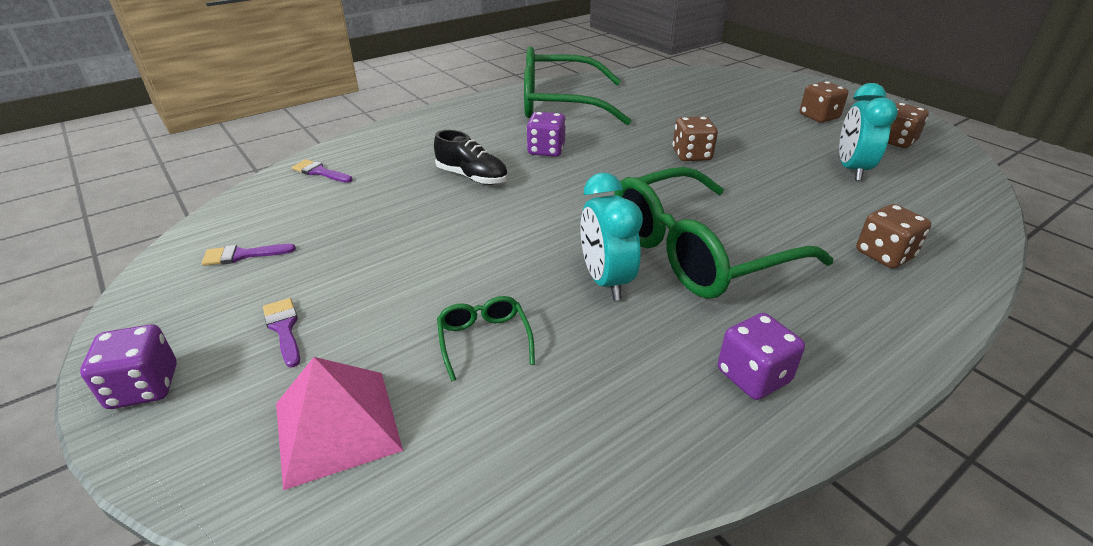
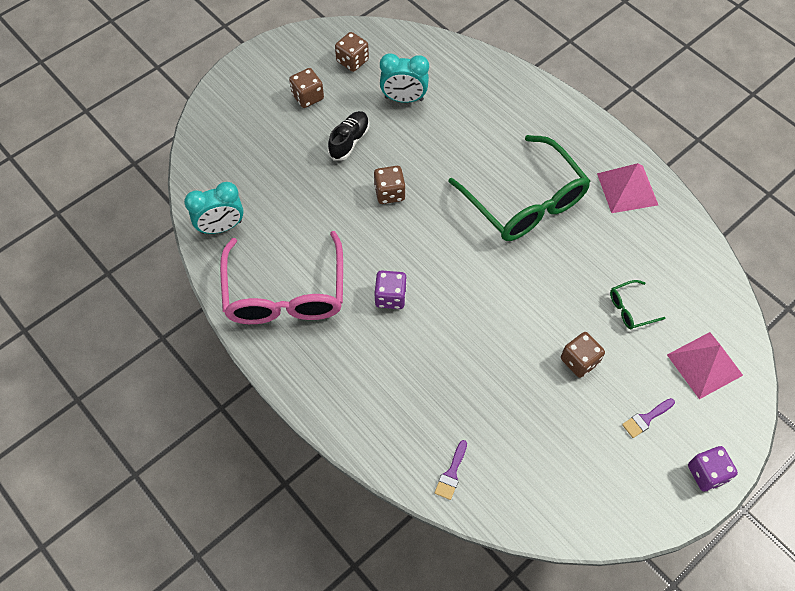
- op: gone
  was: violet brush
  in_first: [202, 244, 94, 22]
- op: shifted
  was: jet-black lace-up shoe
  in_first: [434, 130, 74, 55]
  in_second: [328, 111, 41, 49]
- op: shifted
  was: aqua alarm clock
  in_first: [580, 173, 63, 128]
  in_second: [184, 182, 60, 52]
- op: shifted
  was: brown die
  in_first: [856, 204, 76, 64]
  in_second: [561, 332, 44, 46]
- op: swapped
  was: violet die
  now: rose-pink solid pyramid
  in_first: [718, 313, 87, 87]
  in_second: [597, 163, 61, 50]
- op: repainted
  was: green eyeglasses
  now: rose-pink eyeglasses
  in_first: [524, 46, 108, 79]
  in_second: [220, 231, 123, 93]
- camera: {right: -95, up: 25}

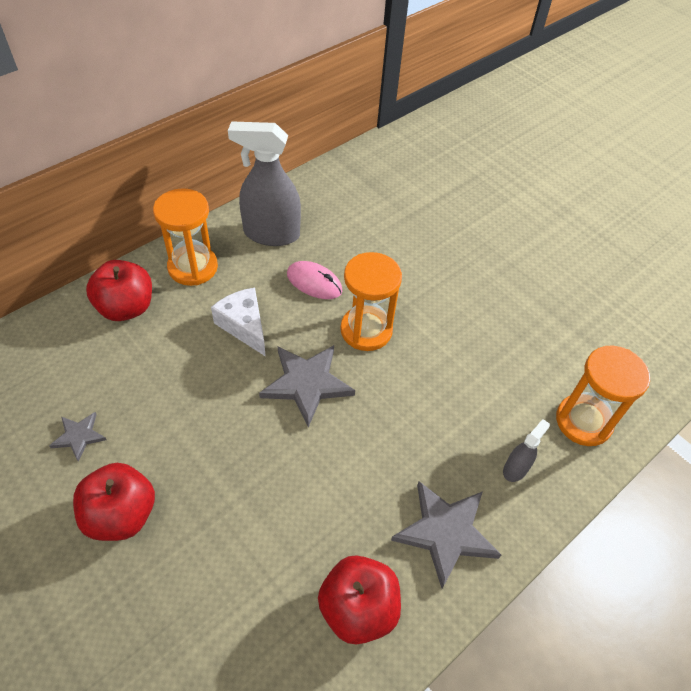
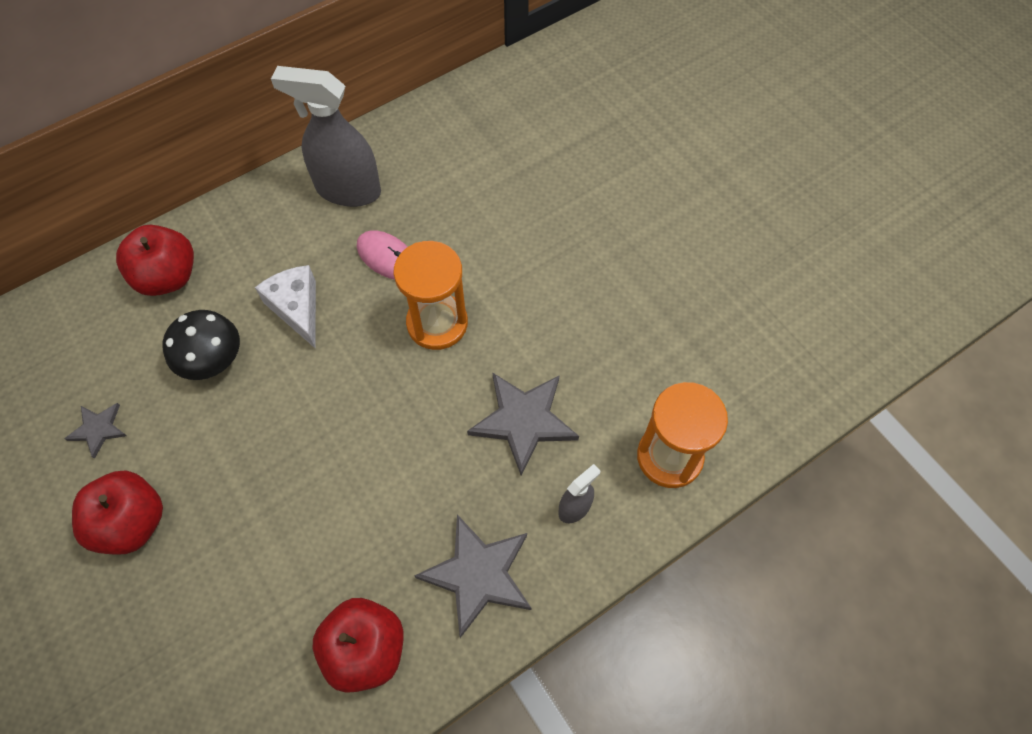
- op: gone
  was: orange-coloured sand timer
  in_first: [153, 188, 65, 98]
- op: new
  now: jet-black fungus
  in_second: [163, 310, 77, 70]
- op: shifted
  was: gray star shape
  in_first: [259, 345, 96, 82]
  in_second: [467, 373, 112, 103]
- camera: {right: 10, up: 10}

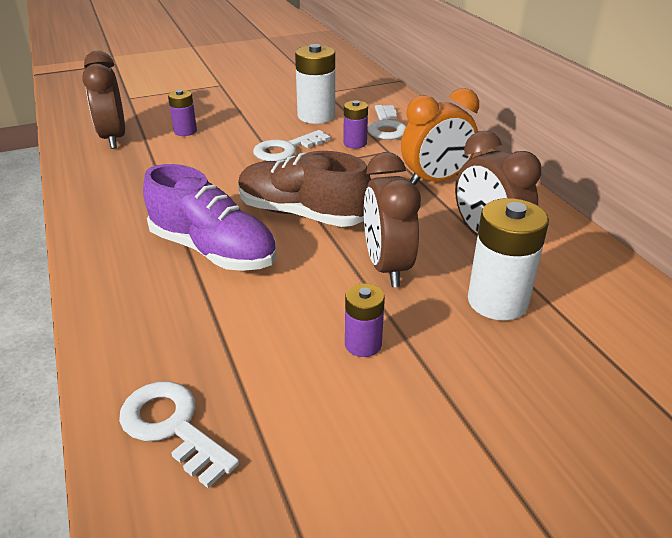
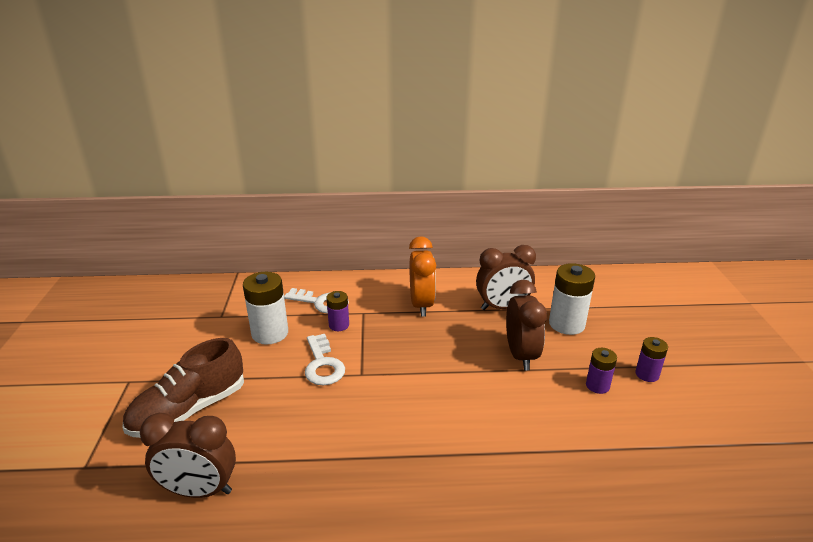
- op: gone
  was: white key
  in_first: [119, 381, 120, 107]
- op: gone
  was: violet lace-up shoe
  in_first: [143, 164, 134, 107]
- op: shifted
  was: violet battery
  in_first: [168, 90, 29, 46]
  in_second: [635, 337, 33, 45]
- op: shifted
  was: brown lace-up shoe
  in_first: [238, 151, 133, 76]
  in_second: [122, 338, 122, 100]
- op: rotated
  was: brown alarm clock
  in_first: [364, 152, 57, 135]
  in_second: [506, 280, 41, 90]
  clockwise: -105
- camera: {right: -70, up: -5}

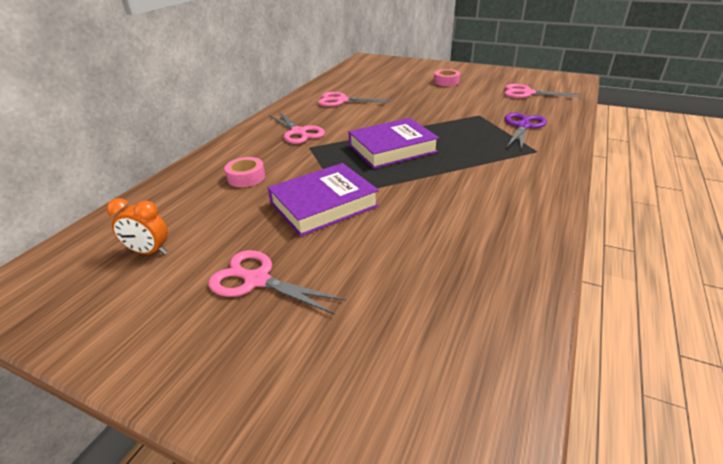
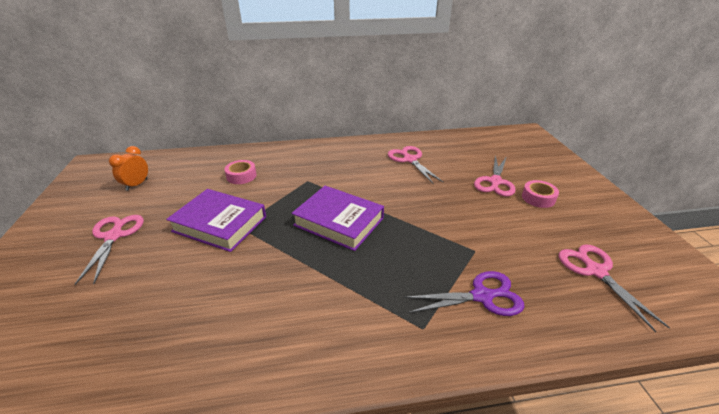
- op: shifted
  was: rose-pink shears
  in_first: [269, 111, 56, 33]
  in_second: [474, 155, 42, 41]
- op: rotated
  was: orange-coloured alarm clock
  in_first: [106, 198, 62, 57]
  in_second: [109, 146, 39, 45]
  clockwise: 45
- camera: {right: 55, up: 0}

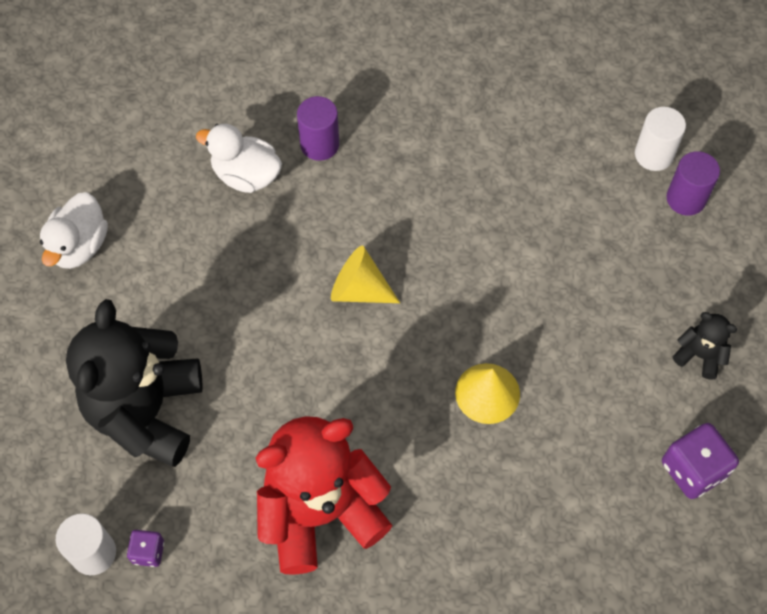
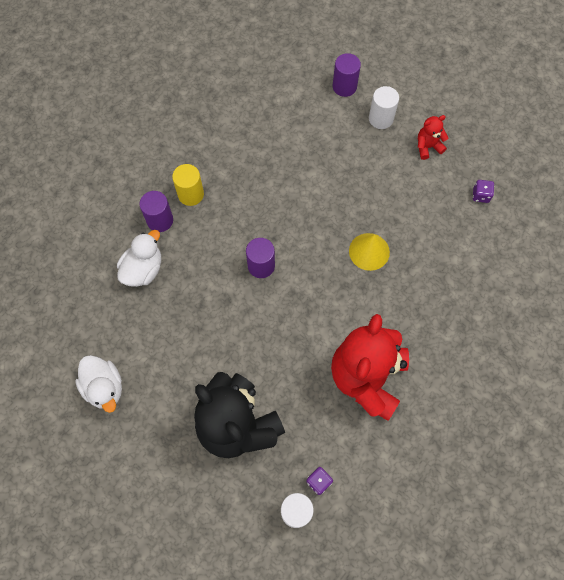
- op: new
  now: bright yellow cylinder shape
  in_second: [172, 164, 32, 42]
- op: shifted
  was: white cylinder shape
  in_first: [635, 107, 51, 64]
  in_second: [369, 86, 30, 43]
- op: swapped
  was: bright yellow cone shape
  now: violet cylinder shape
  in_first: [331, 246, 69, 57]
  in_second: [246, 238, 29, 40]
- op: repainted
  was: jet-black stuffed bear
  now: red stuffed bear
  in_first: [673, 312, 64, 68]
  in_second: [418, 115, 31, 45]
- op: rotated
  was: white rubber duck
  in_first: [196, 124, 86, 69]
  in_second: [117, 230, 44, 57]
  clockwise: 150
- op: scaled
  was: violet die
  in_first: [662, 423, 77, 76]
  in_second: [473, 180, 21, 23]
  ratio: 0.56
- camera: {right: -50, up: 5}

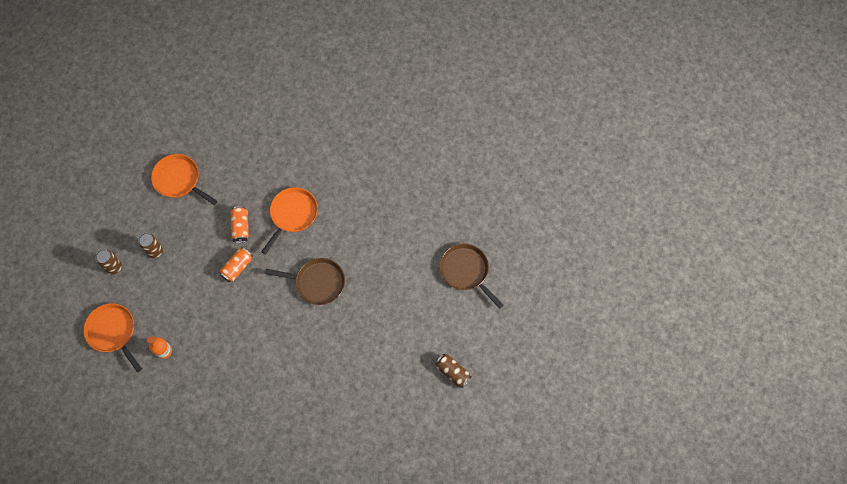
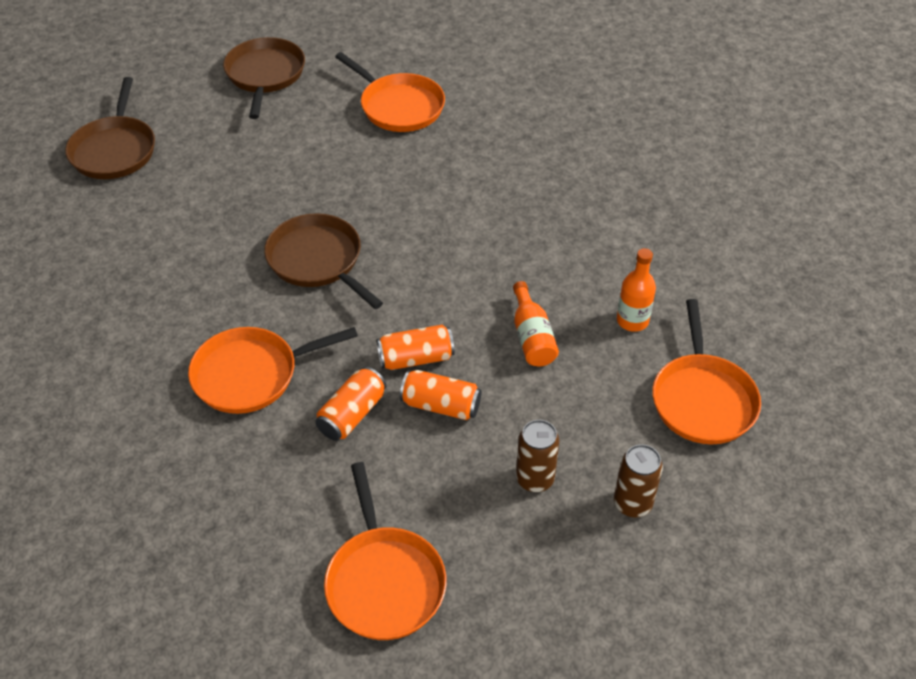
- op: new
  now: orange-coloured pan
  in_second: [335, 52, 110, 80]
- op: new
  now: orange-coloured can
  in_second: [400, 370, 82, 50]
- op: new
  now: orange-coloured flask
  in_second: [513, 281, 46, 86]
- op: swapped
  was: brown can
  now: brown pan
  in_first: [435, 354, 36, 34]
  in_second: [223, 37, 82, 82]
- camera: {right: -140, up: -20}

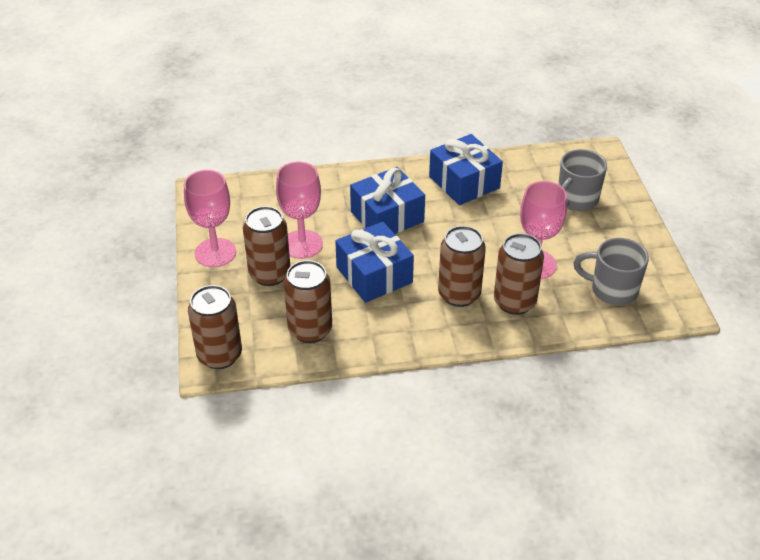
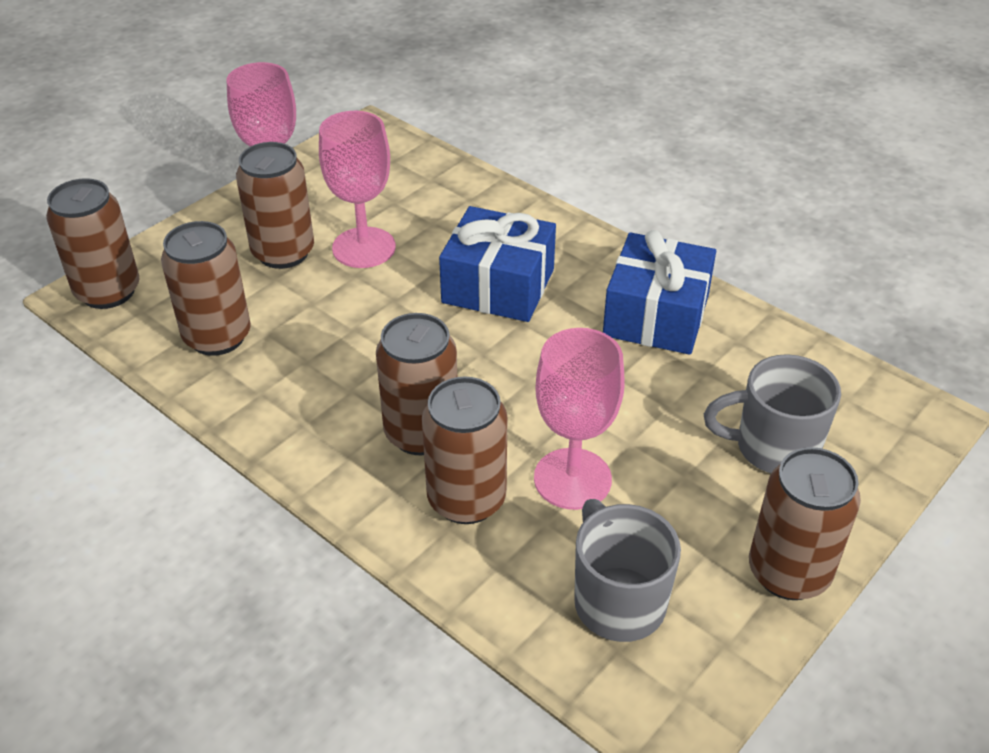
- op: gone
  was: blue present
  in_first: [335, 222, 79, 81]
- op: new
  now: brown can
  in_second: [749, 447, 112, 153]
- camera: {right: 50, up: 0}

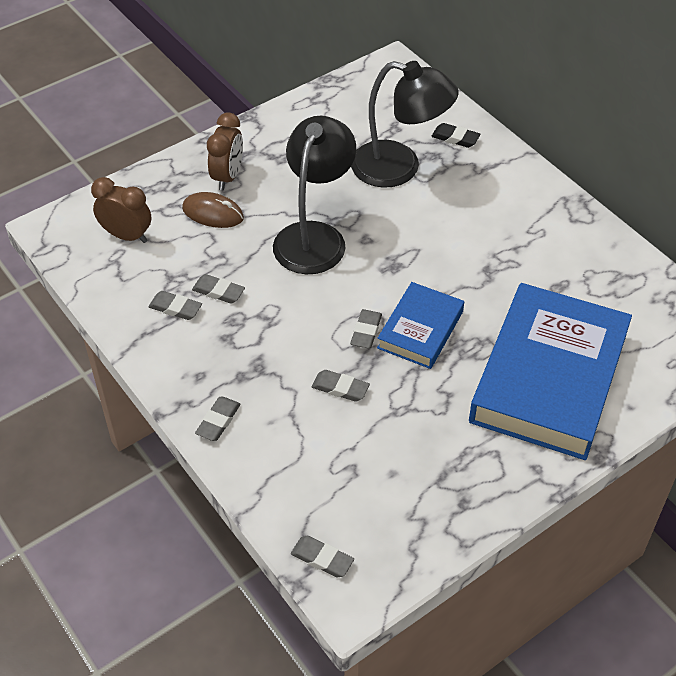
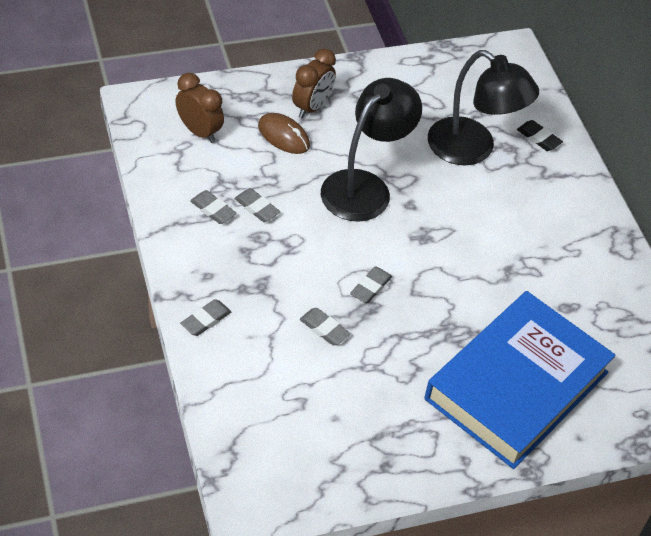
- op: gone
  was: gray pencil eraser
  in_first: [291, 536, 63, 42]
- op: gone
  was: blue book
  in_first: [377, 282, 87, 87]
- camera: {right: 15, up: 0}

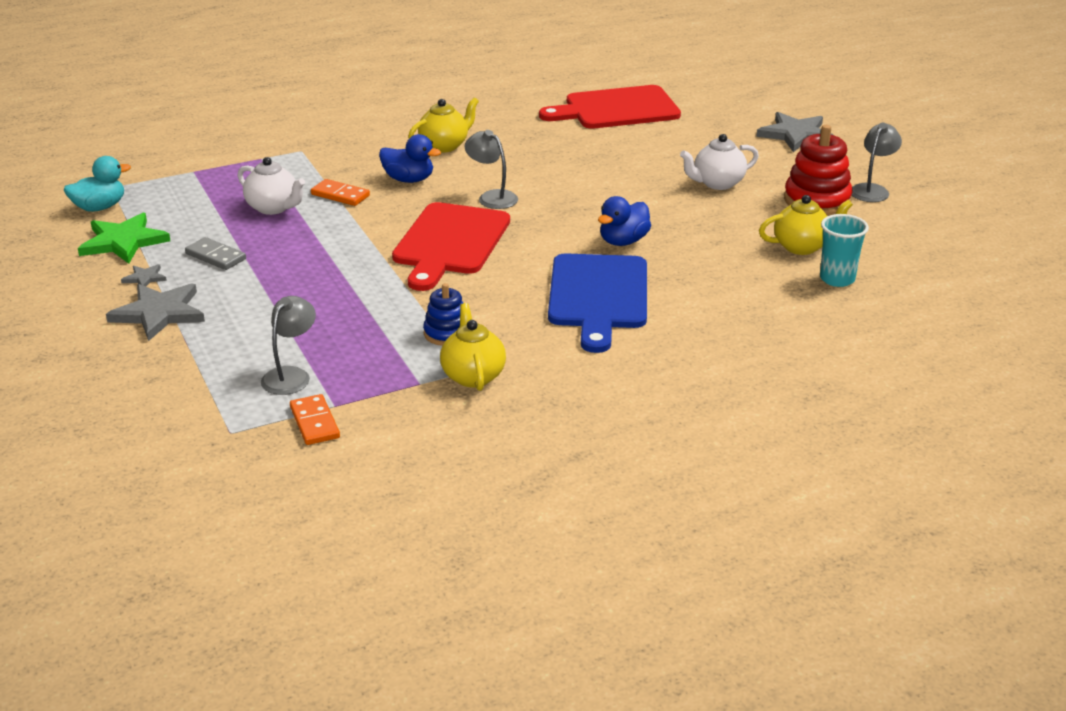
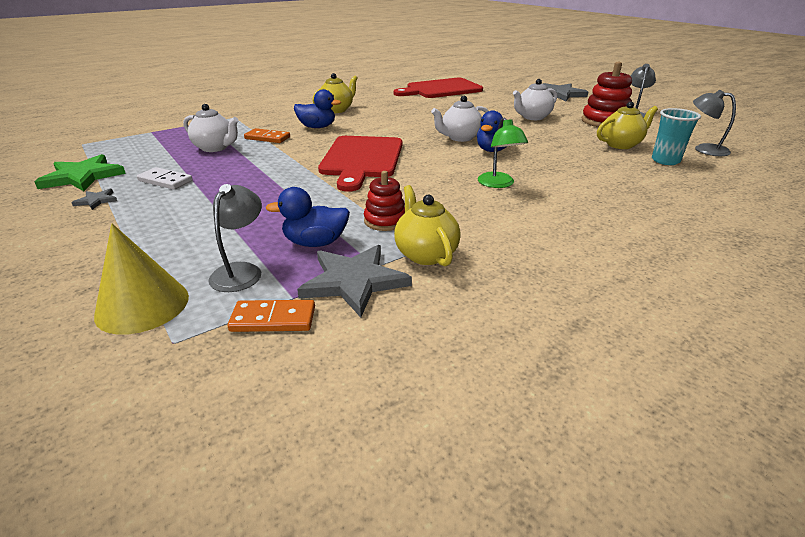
- op: gone
  was: aqua rubber duck
  in_first: [64, 156, 67, 56]
- op: new
  now: bright yellow cone shape
  in_second: [94, 224, 95, 111]
- op: new
  now: blue rubber duck
  in_second: [265, 187, 85, 60]
- op: new
  now: white teapot
  in_second: [431, 96, 58, 46]
- op: shifted
  was: gray star shape
  in_first: [106, 283, 99, 58]
  in_second: [297, 245, 115, 72]
- op: shifted
  was: gray lamp
  in_first: [465, 130, 53, 79]
  in_second: [693, 90, 43, 66]
- op: swapped
  was: blue chopping board
  now: green lamp
  in_first: [548, 253, 99, 100]
  in_second: [478, 118, 50, 70]
- op: repainted
  was: gray domino tile
  now: white domino tile
  in_first: [185, 237, 61, 33]
  in_second: [137, 167, 56, 22]
- op: repainted
  was: blue ring stacker
  now: red ring stacker
  in_first: [423, 283, 40, 63]
  in_second: [364, 171, 41, 60]
- op: rotated
  was: orange-coloured domino tile
  in_first: [290, 394, 50, 51]
  in_second: [228, 300, 87, 32]
  clockwise: -60
- camera: {right: -10, up: 0}

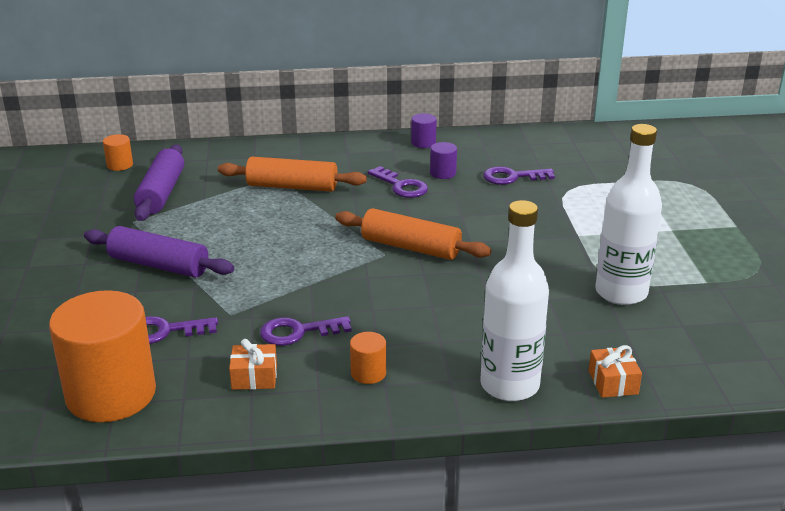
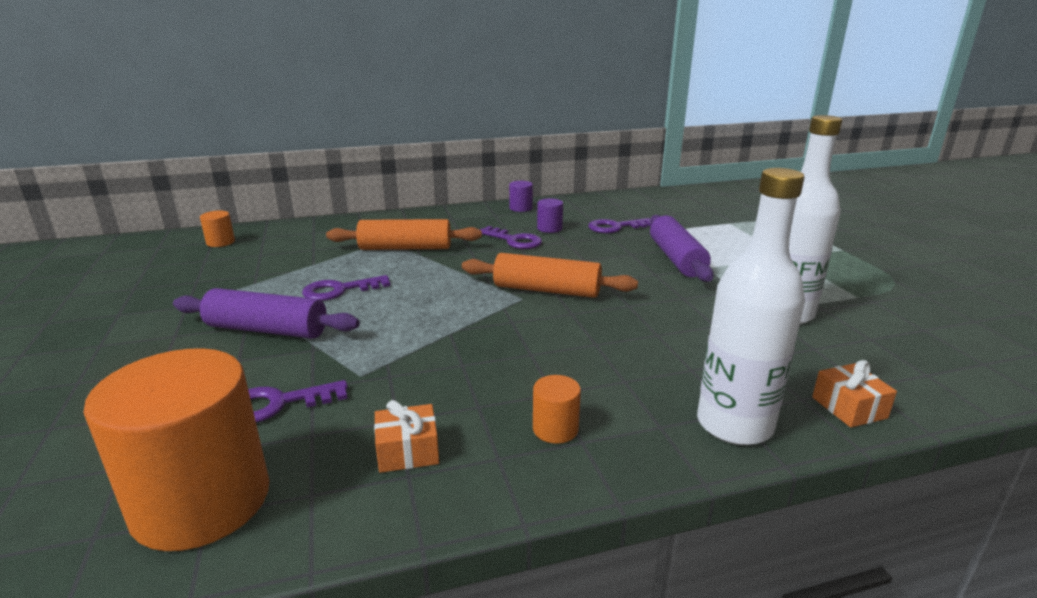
- op: shifted
  was: violet pastry roller
  in_first: [134, 144, 50, 77]
  in_second: [650, 215, 64, 67]
- op: shifted
  was: violet key
  in_first: [260, 316, 91, 30]
  in_second: [302, 275, 88, 26]
- camera: {right: -10, up: -5}

